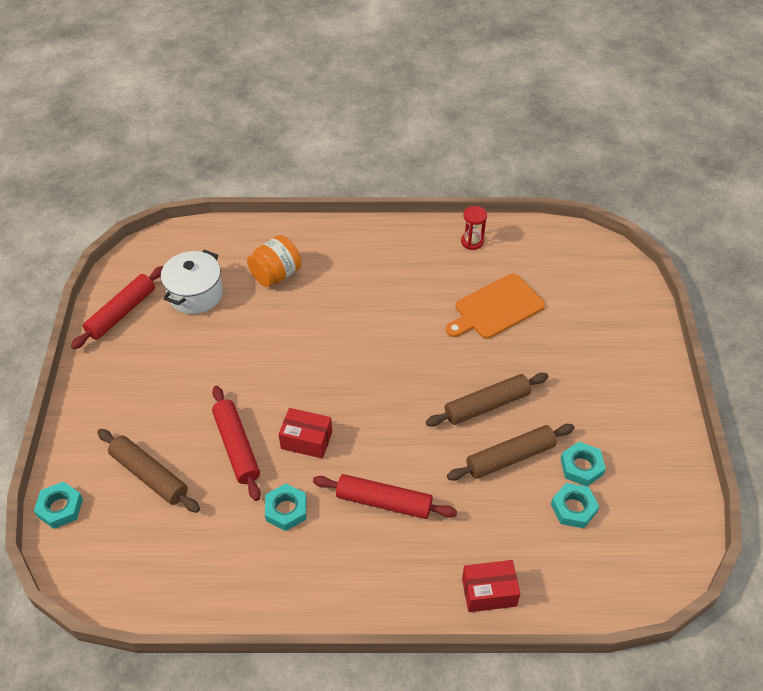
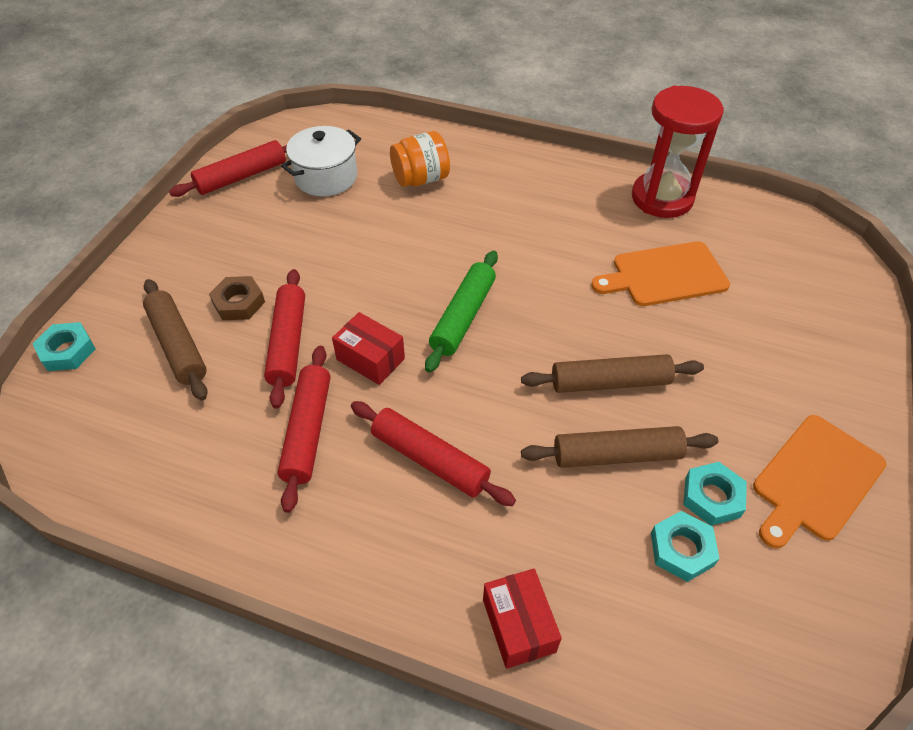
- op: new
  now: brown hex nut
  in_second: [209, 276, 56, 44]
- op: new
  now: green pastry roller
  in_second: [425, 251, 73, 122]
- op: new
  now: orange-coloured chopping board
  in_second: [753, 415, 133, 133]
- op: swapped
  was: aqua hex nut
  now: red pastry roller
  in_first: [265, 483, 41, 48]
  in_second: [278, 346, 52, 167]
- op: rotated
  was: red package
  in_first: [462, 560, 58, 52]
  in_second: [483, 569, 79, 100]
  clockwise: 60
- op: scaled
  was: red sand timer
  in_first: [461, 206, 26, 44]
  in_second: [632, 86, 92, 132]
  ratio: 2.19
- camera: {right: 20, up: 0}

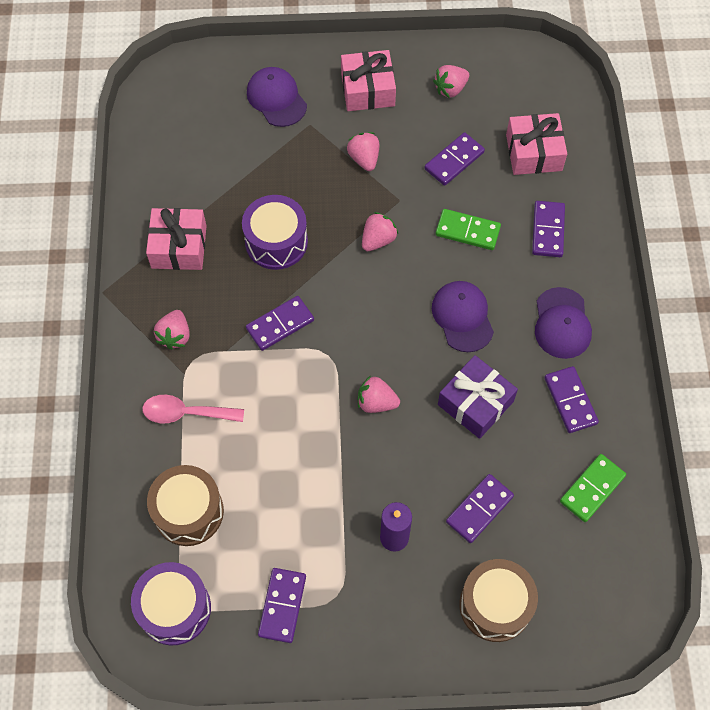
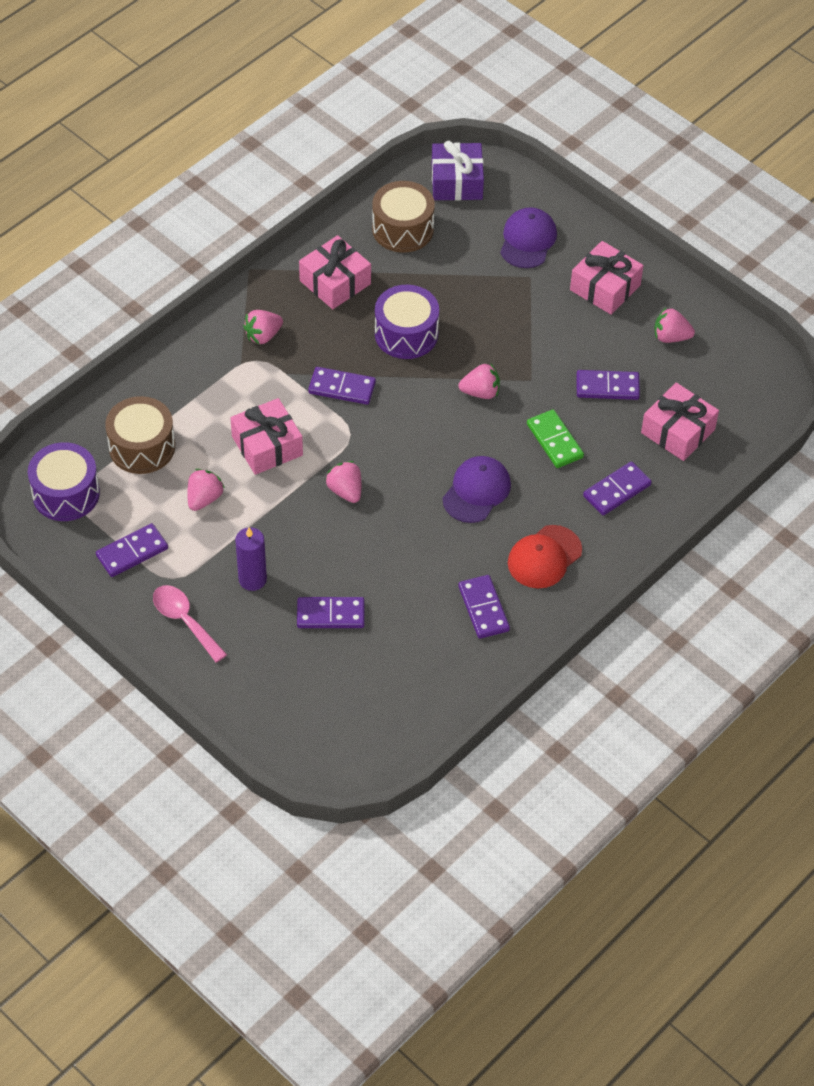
- op: gone
  was: green domino tile
  in_first: [560, 454, 66, 68]
- op: new
  now: rose-pink present
  in_second: [230, 398, 73, 77]
- op: shifted
  was: rose-pink teaspoon
  in_first: [142, 395, 102, 29]
  in_second: [153, 585, 74, 78]
- op: shifted
  was: rose-pink berry
  in_first: [347, 132, 32, 39]
  in_second: [187, 469, 38, 42]
- op: shifted
  was: violet present
  in_first: [438, 355, 80, 84]
  in_second: [432, 141, 52, 60]
- op: shifted
  was: brown drum
  in_first: [459, 559, 79, 83]
  in_second: [372, 181, 63, 72]
- op: repainted
  was: violet baseball cap
  now: red baseball cap
  in_first: [535, 287, 57, 72]
  in_second: [508, 525, 74, 63]
- op: rotated
  was: violet domino tile
  in_first: [544, 366, 55, 67]
  in_second: [458, 575, 52, 64]
  clockwise: -45
- camera: {right: 45, up: -10}

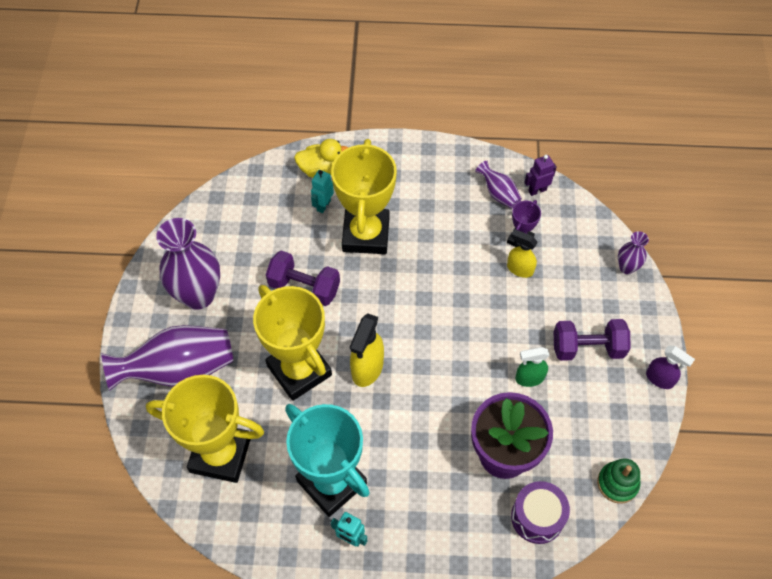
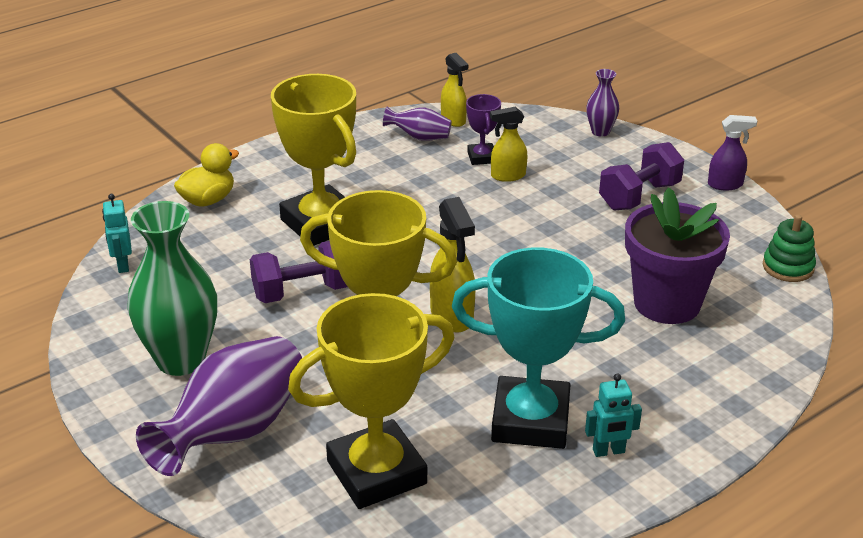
- op: gone
  was: violet drum
  in_first: [511, 481, 59, 63]
- op: gone
  was: green spray cleaner
  in_first: [515, 347, 35, 40]
- op: shifted
  was: aqua robot figure
  in_first: [311, 170, 23, 43]
  in_second: [102, 194, 30, 79]
- op: swapped
  was: violet robot figure
  now: bright yellow spray cleaner
  in_first: [524, 155, 33, 41]
  in_second: [441, 53, 27, 74]
- op: repainted
  was: violet vase
  now: green vase
  in_first: [156, 218, 64, 92]
  in_second: [127, 201, 90, 175]
- camera: {right: -40, up: -25}

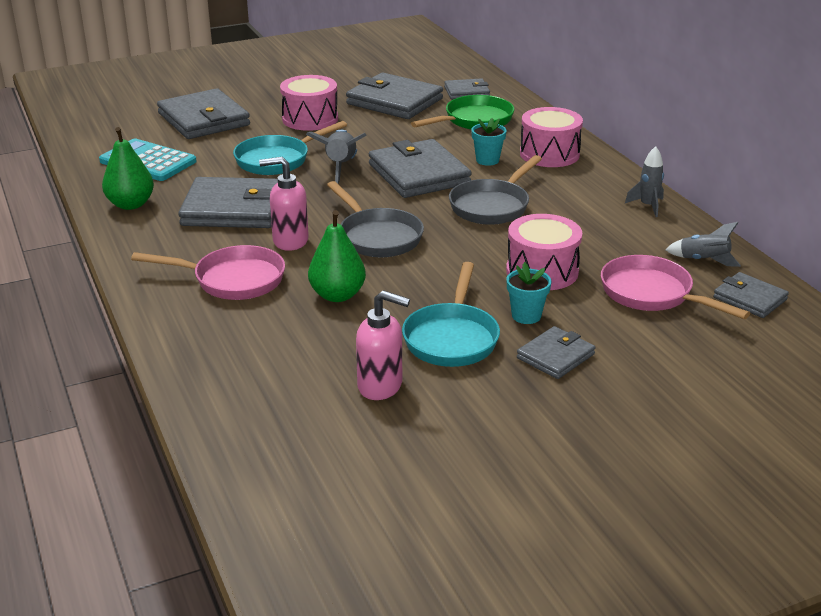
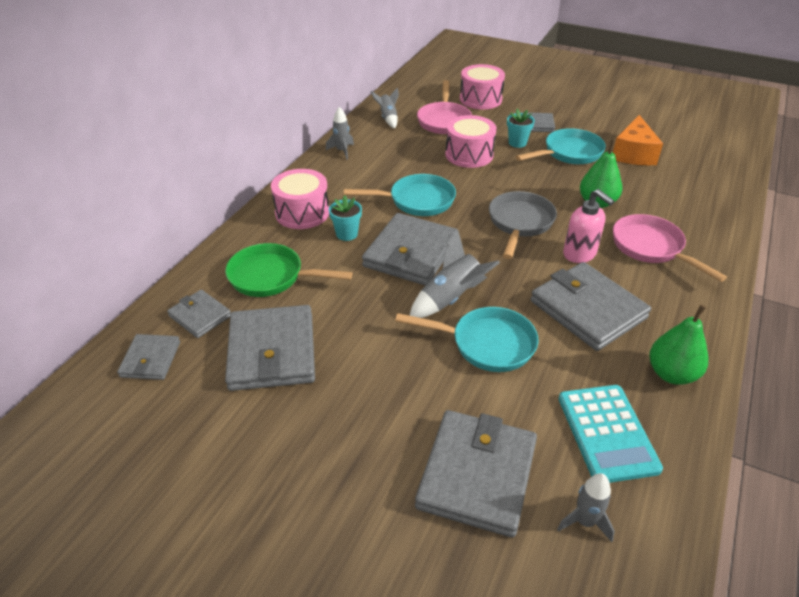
- op: new
  now: gray rocket
  in_second: [557, 473, 58, 69]
- op: shifted
  was: rose-pink drum
  in_first: [280, 75, 58, 56]
  in_second: [460, 64, 45, 45]
- op: shifted
  was: gray wallet
  in_first: [713, 272, 76, 46]
  in_second: [117, 334, 63, 46]
- op: swapped
  was: rose-pink soap pump
  now: orange-coloured piece of cheese
  in_first: [356, 290, 54, 110]
  in_second: [613, 115, 50, 50]
- op: repainted
  was: gray pan
  now: aqua pan
  in_first: [449, 155, 93, 70]
  in_second: [344, 174, 112, 42]
- camera: {right: -130, up: 10}

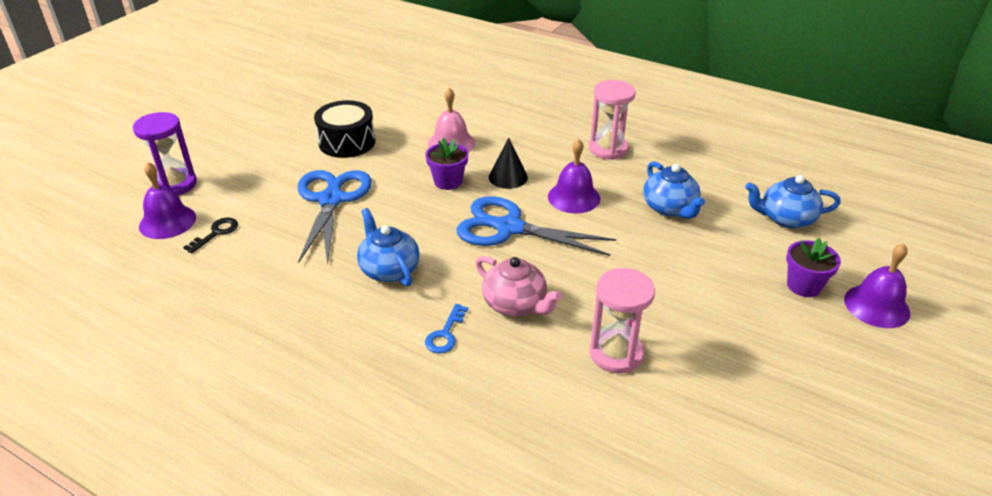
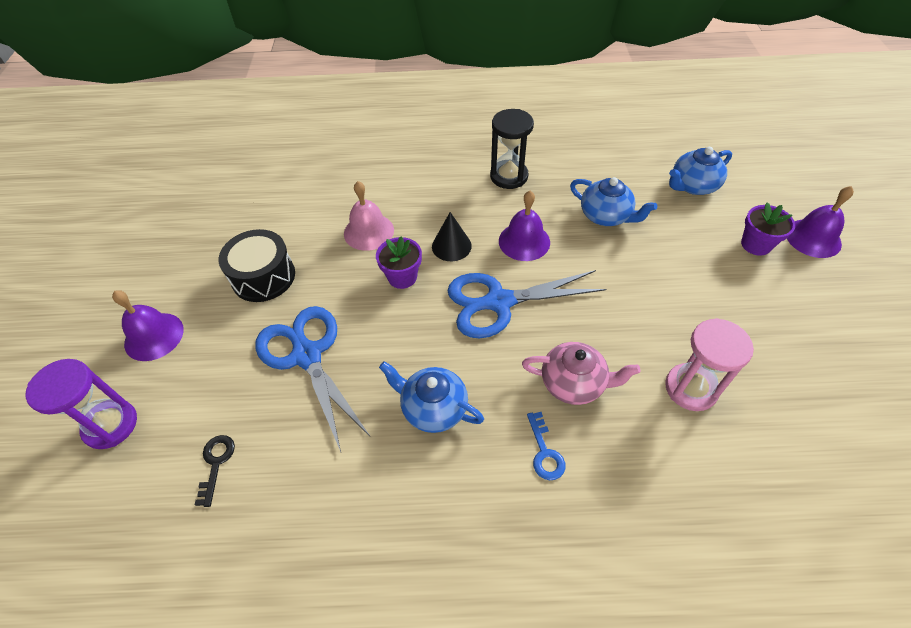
- op: shifted
  was: violet hand bell
  in_first: [139, 162, 57, 77]
  in_second: [112, 290, 72, 71]
- op: repainted
  was: rose-pink sand timer
  now: jet-black sand timer
  in_first: [589, 80, 47, 80]
  in_second: [490, 109, 44, 80]
- camera: {right: -30, up: 15}

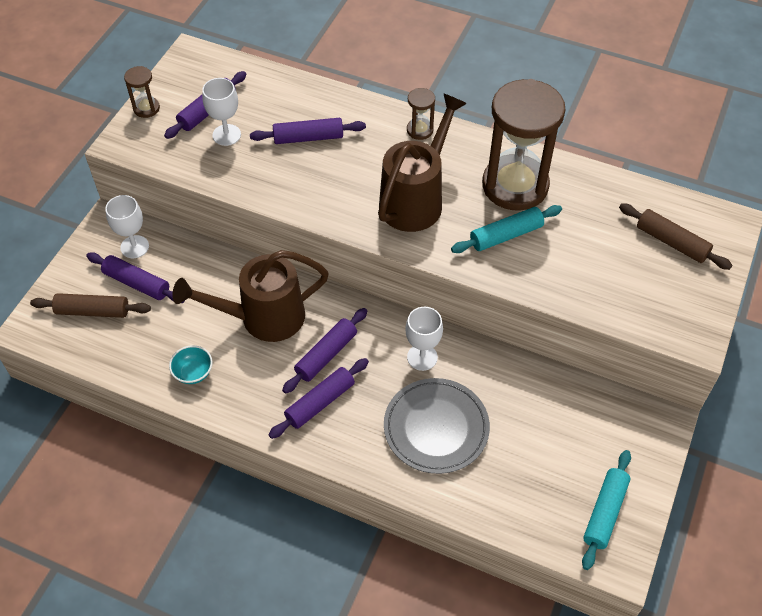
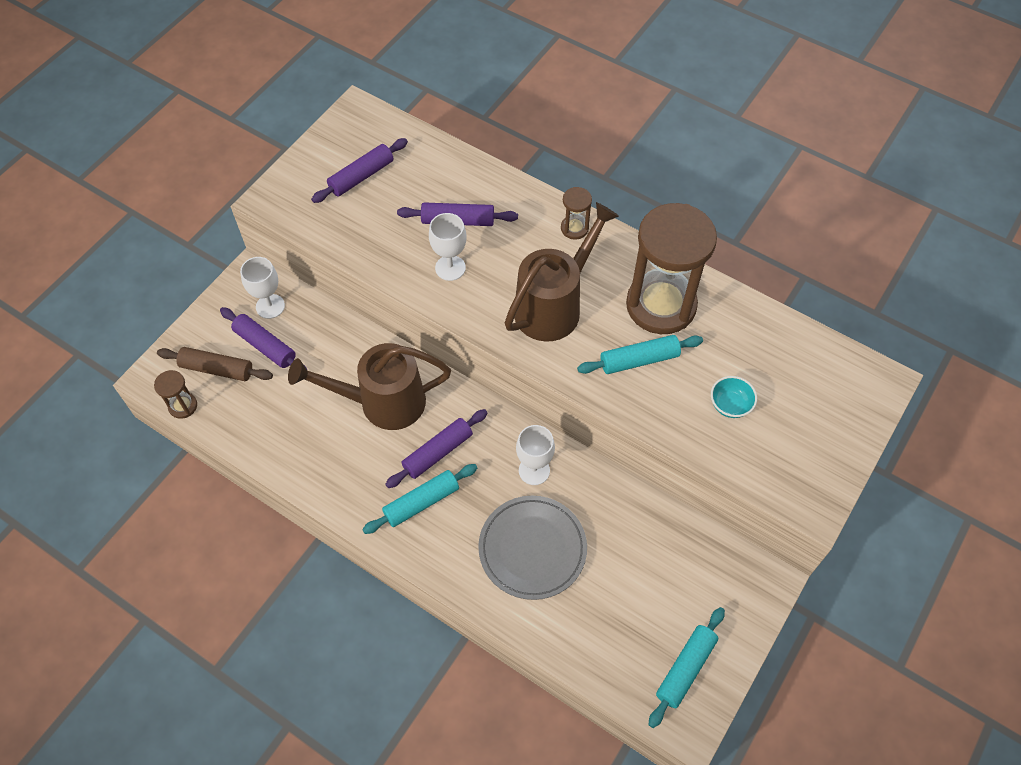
- op: gone
  was: brown pastry roller
  in_first: [619, 203, 114, 67]
- op: shifted
  was: brown sand timer
  in_first: [124, 66, 36, 52]
  in_second: [154, 370, 43, 49]
- op: shifted
  was: aqua deep dish
  in_first: [169, 345, 44, 39]
  in_second: [711, 376, 46, 42]
- op: shifted
  was: white chalice
  in_first: [202, 78, 39, 68]
  in_second: [429, 213, 38, 68]
- op: repainted
  was: violet pastry roller
  now: aqua pastry roller
  in_first: [268, 358, 101, 81]
  in_second: [362, 464, 115, 70]
- camera: {right: 10, up: 5}

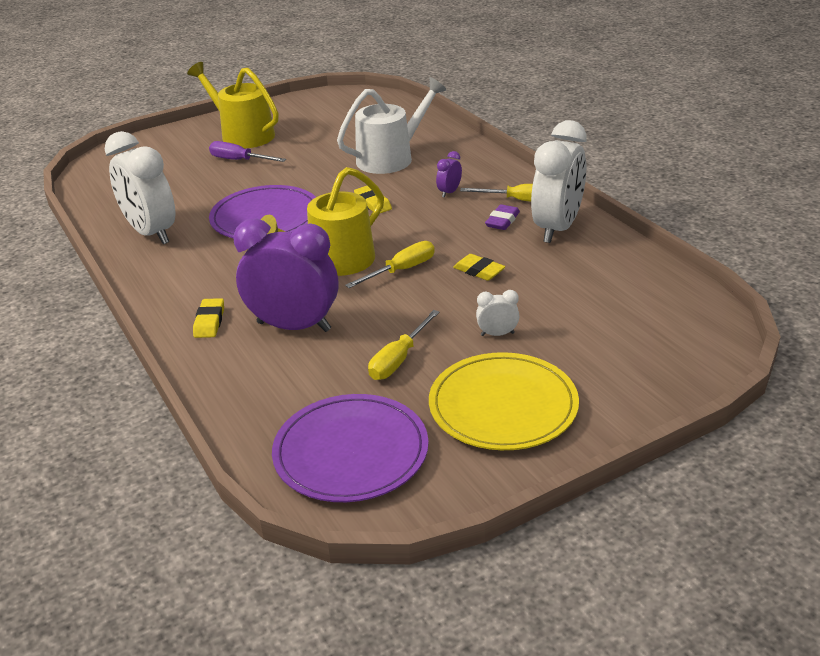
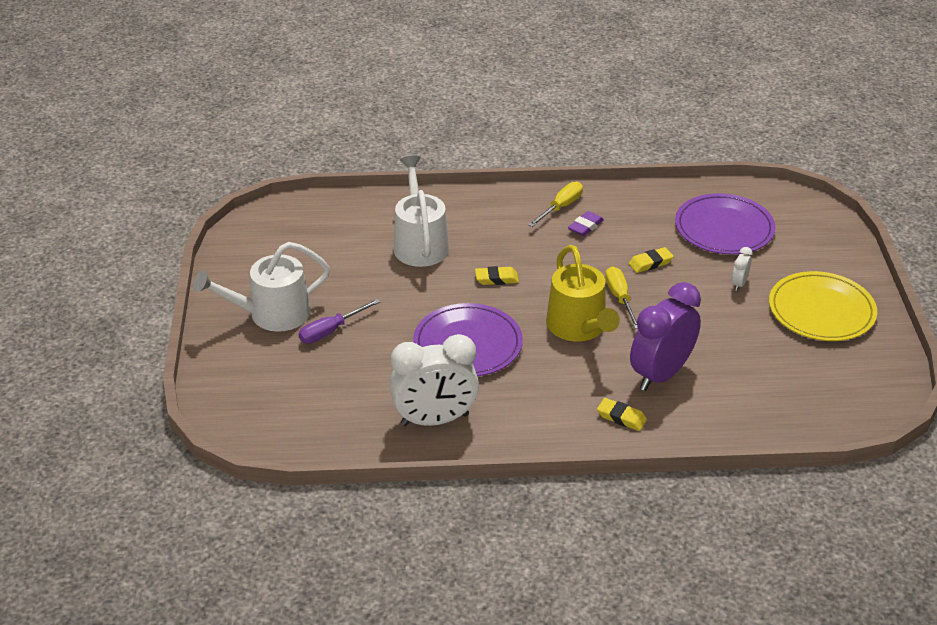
- op: gone
  was: bright yellow flat screwdriver
  in_first: [368, 310, 72, 70]
- op: gone
  was: violet alarm clock
  in_first: [436, 151, 26, 47]
- op: gone
  was: white alarm clock
  in_first: [531, 120, 55, 123]
- op: shifted
  was: violet dinner plate
  in_first: [272, 394, 157, 108]
  in_second: [675, 193, 101, 62]
- op: repainted
  was: bright yellow watering can
  now: white watering can
  in_first: [187, 62, 92, 86]
  in_second: [193, 242, 137, 90]
- op: rotated
  was: violet pencil eraser
  in_first: [485, 204, 35, 26]
  in_second: [568, 211, 36, 25]
  clockwise: 75
- camera: {right: -65, up: 5}

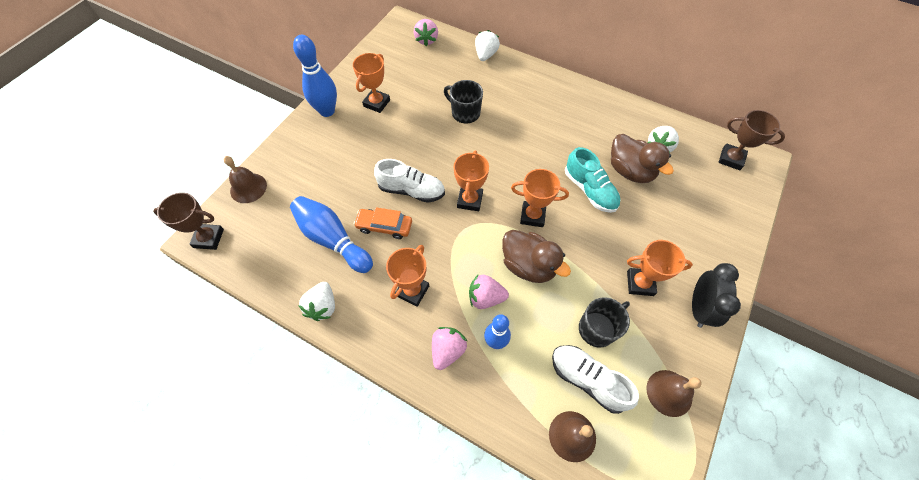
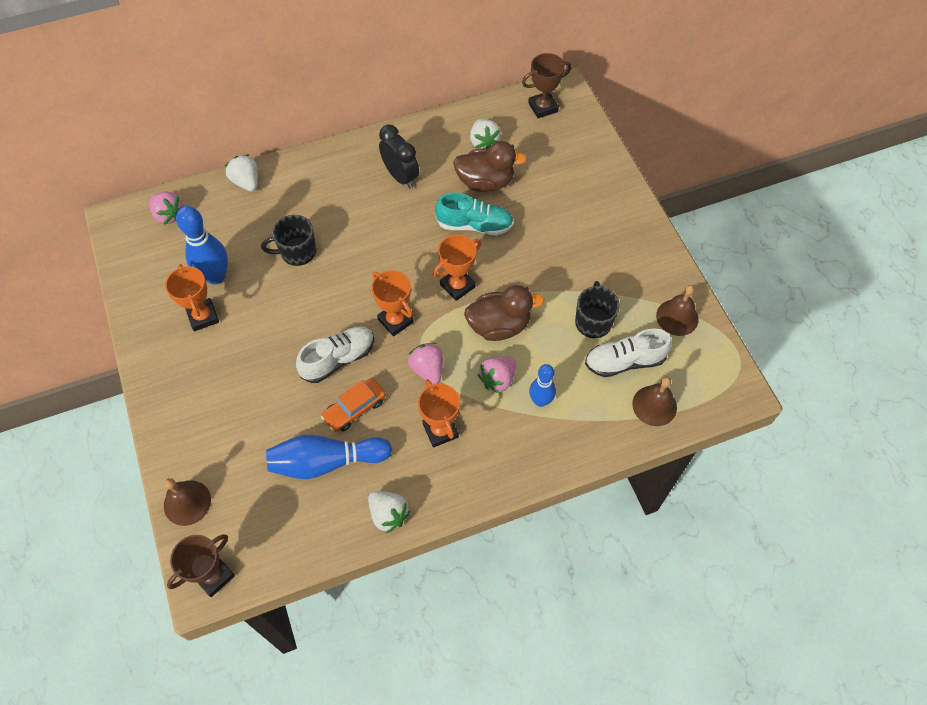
- op: gone
  was: orange-coloured trophy
  in_first: [627, 240, 66, 56]
- op: shifted
  was: blue bowling pin
  in_first: [293, 35, 44, 82]
  in_second: [176, 206, 52, 79]
- op: shifted
  was: rose-pink berry
  in_first: [432, 327, 35, 43]
  in_second: [408, 343, 35, 41]
- op: shifted
  was: jet-black alarm clock
  in_first: [692, 263, 49, 65]
  in_second: [379, 125, 40, 64]
- camera: {right: -50, up: 0}

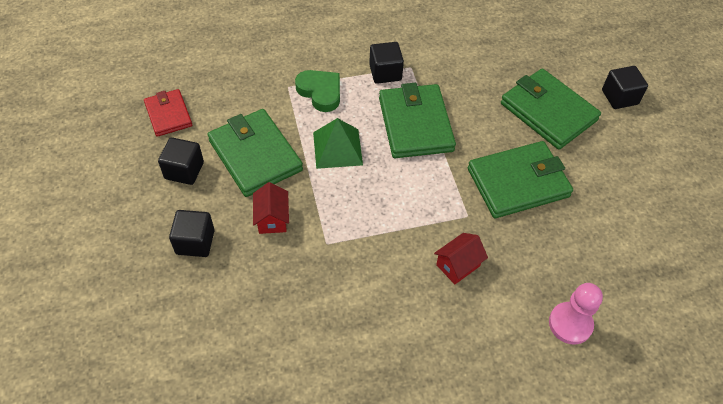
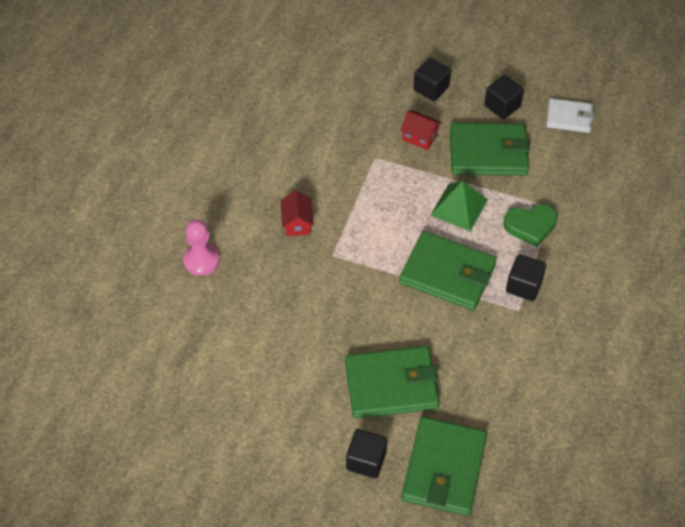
- op: shifted
  was: green wallet
  in_first: [468, 141, 105, 77]
  in_second: [401, 417, 86, 99]
- op: repainted
  was: red wallet
  now: white wallet
  in_first: [144, 89, 48, 48]
  in_second: [546, 98, 48, 35]
- camera: {right: 125, up: 0}

